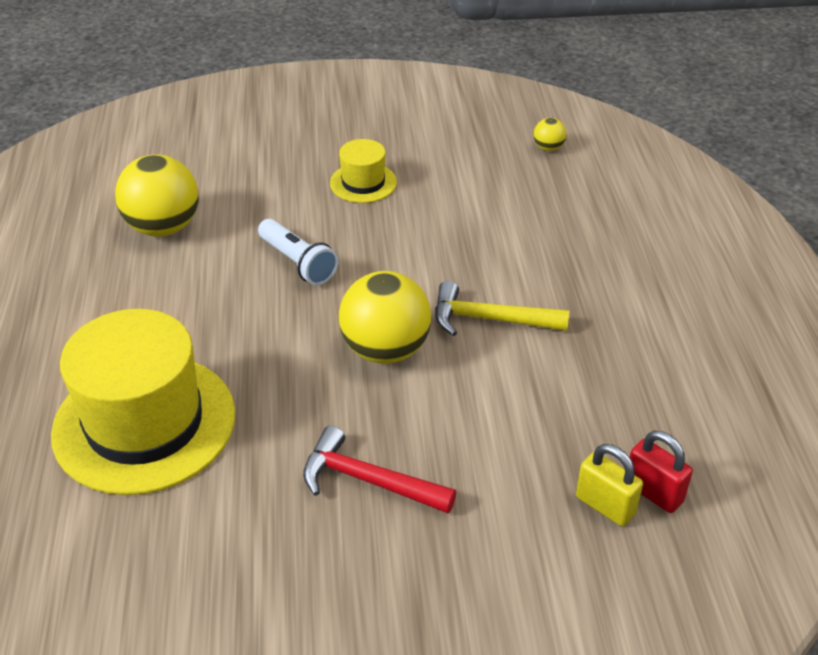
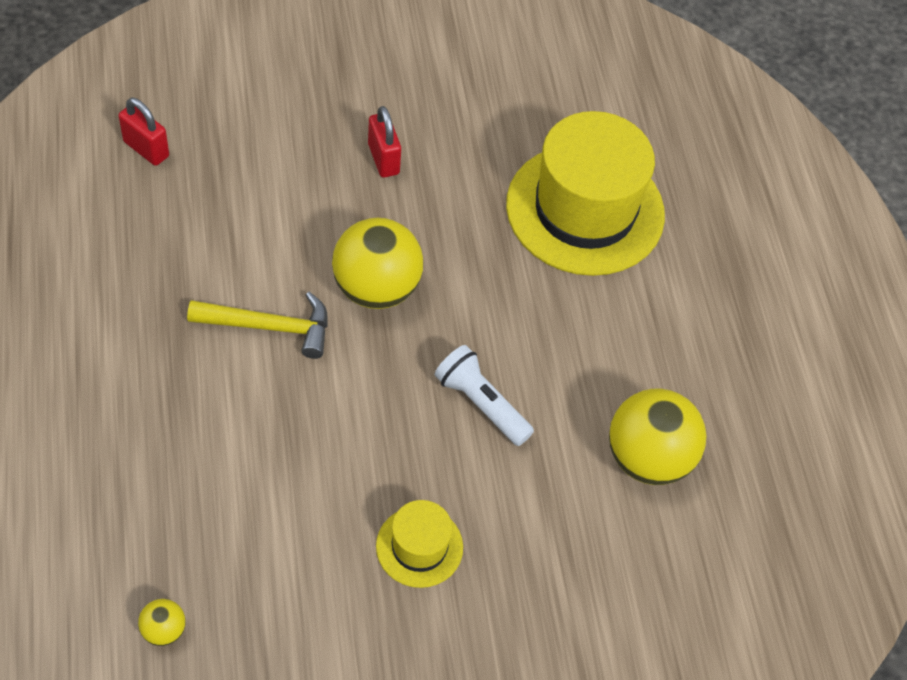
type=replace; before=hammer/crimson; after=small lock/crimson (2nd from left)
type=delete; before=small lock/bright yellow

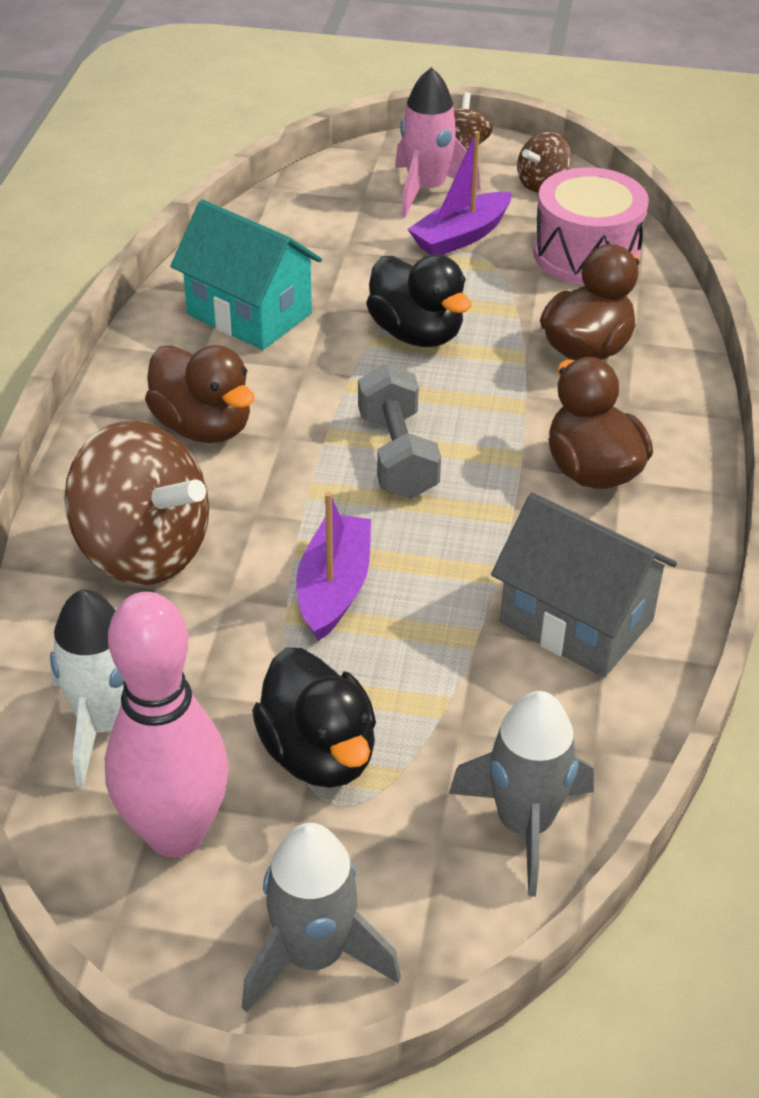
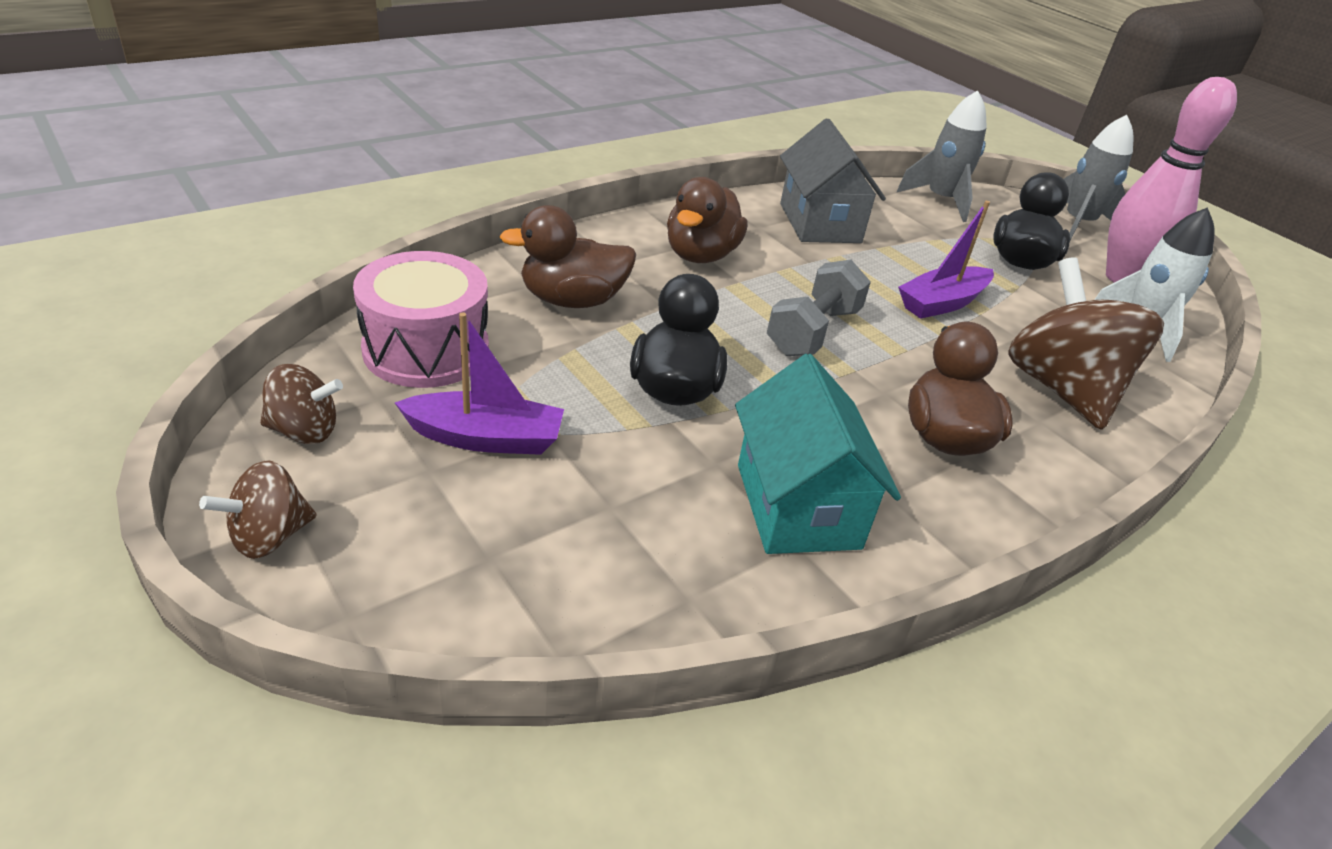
type=delete; before=rocket/pink

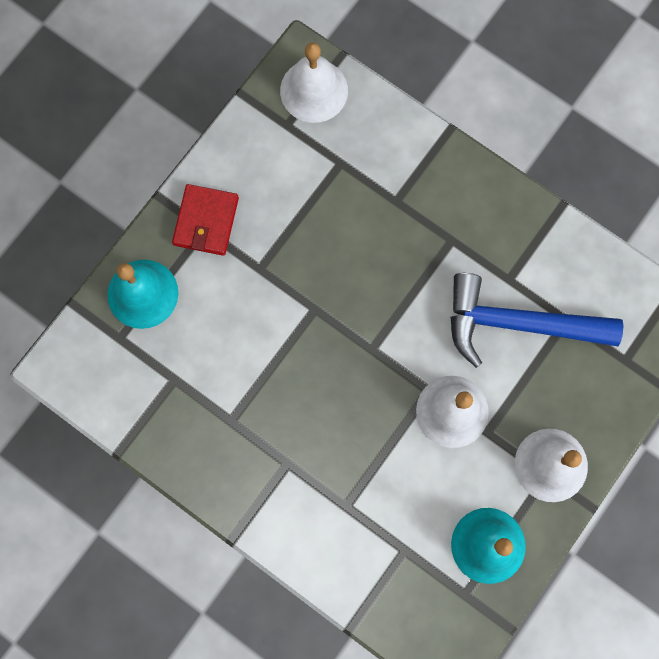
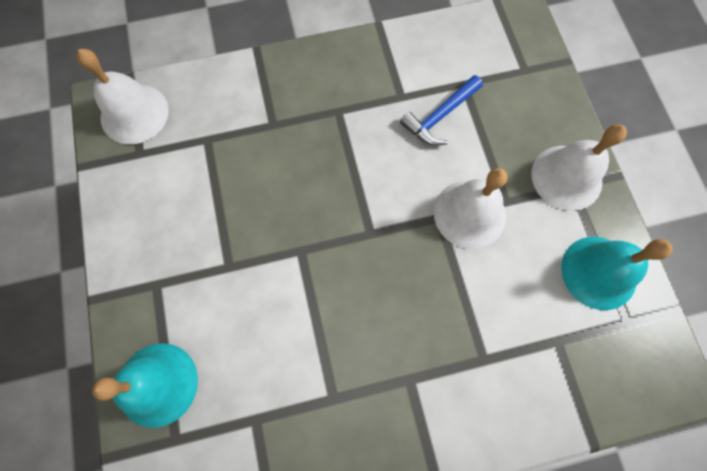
type=delete; before=wallet/crimson
type=resize; before=hammer/royal blue; scale=0.56

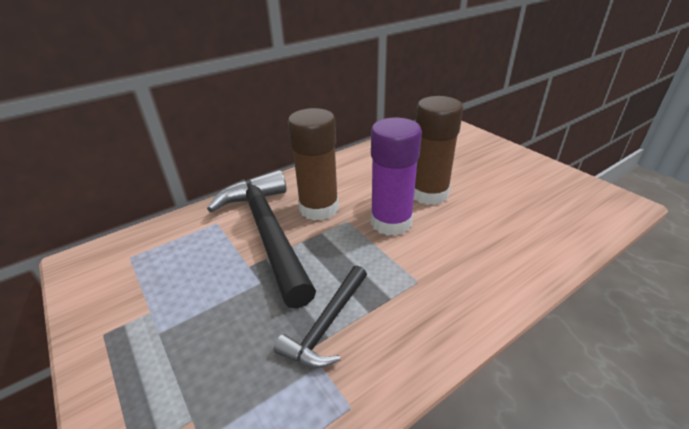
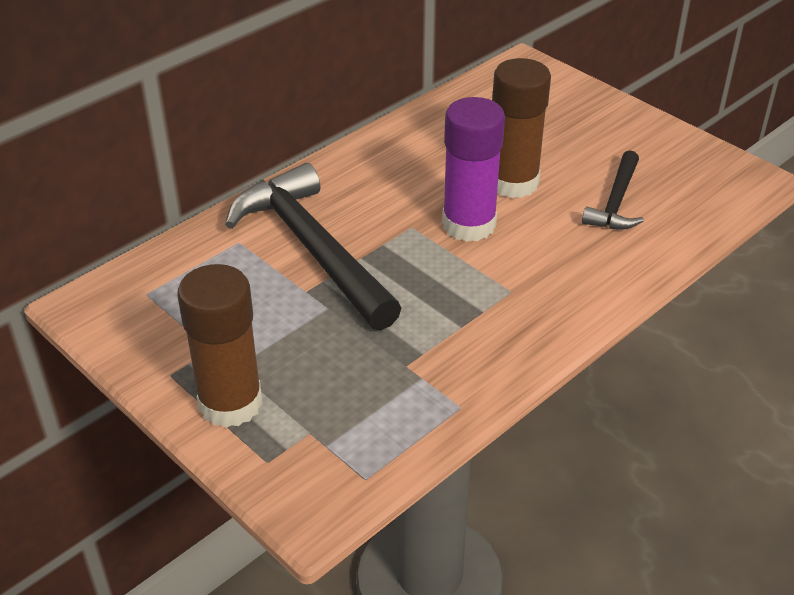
type=move; before=hammer/jet-black (2nd from left)
type=move; before=stick of glue/dark brown (1st from left)

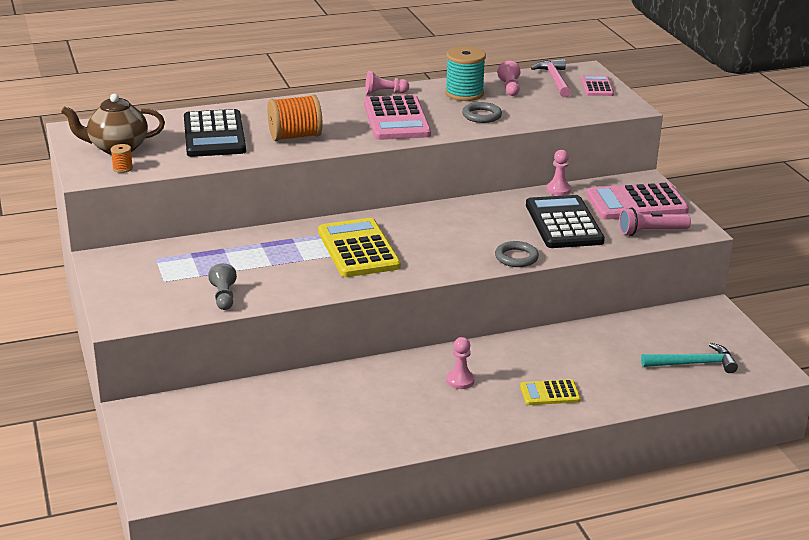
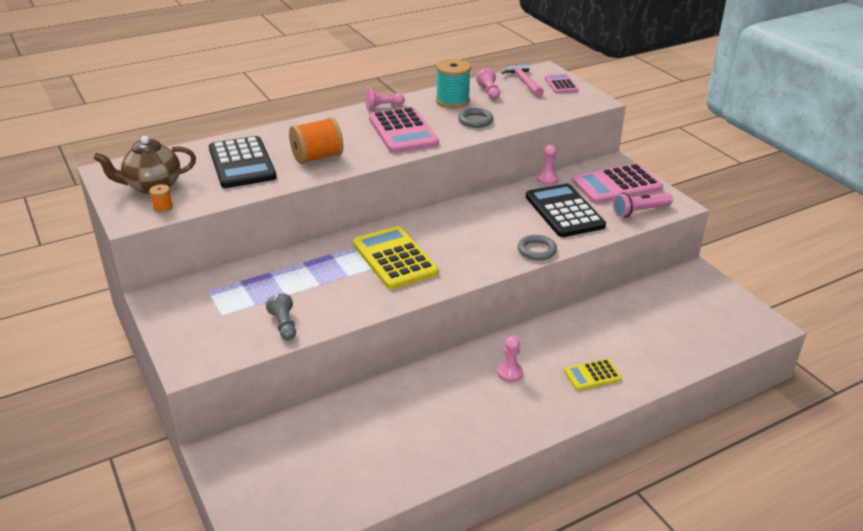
type=delete; before=hammer/aqua

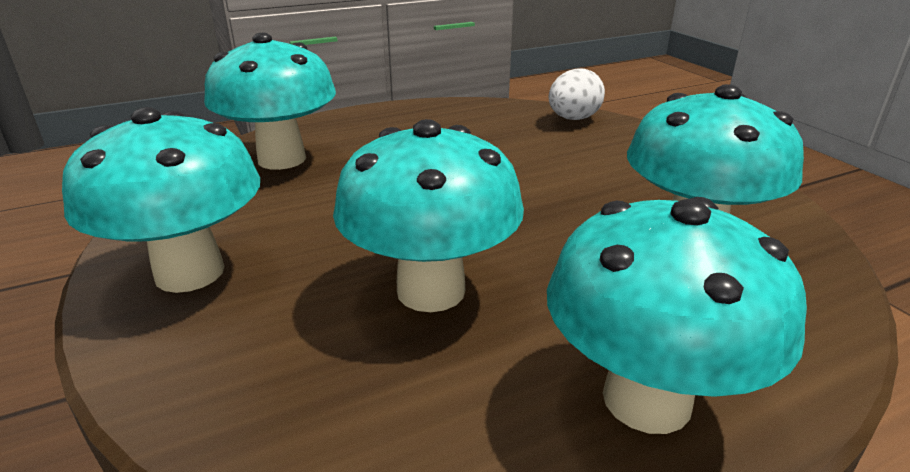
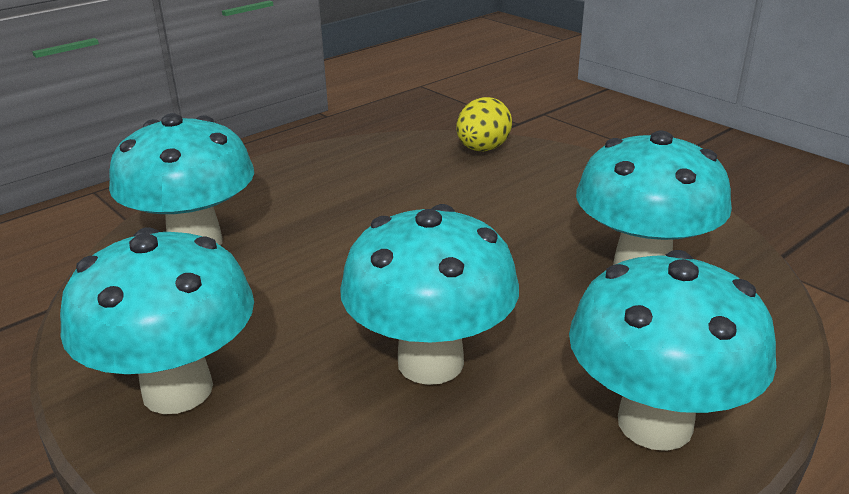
type=recolor; before=toy egg/snow-white; after=toy egg/bright yellow

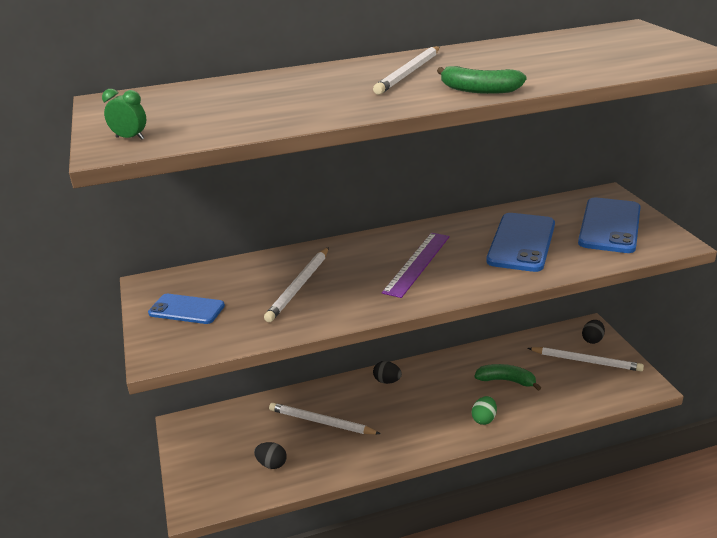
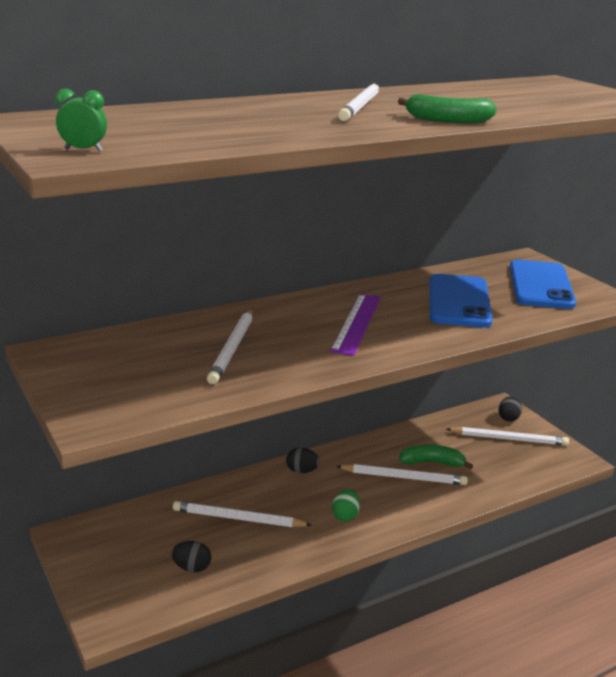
type=delete; before=phone/royal blue (1st from left)
type=move; before=toy egg/green
type=insert; after=pencil/snow-white (4th from left)

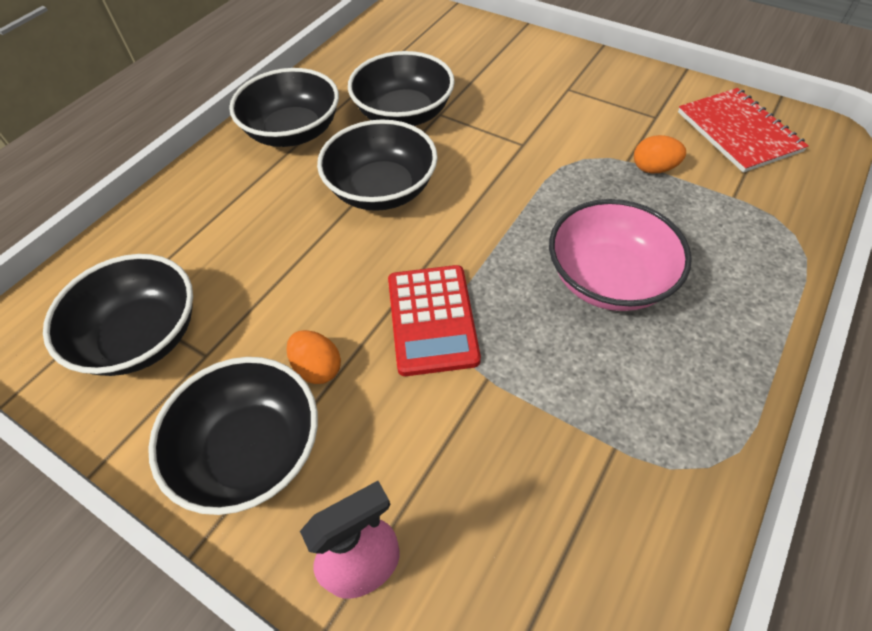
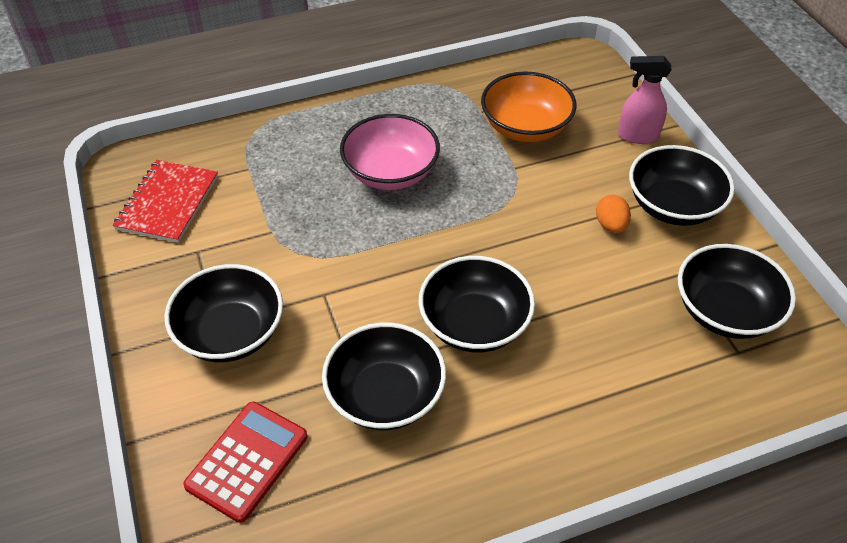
type=move; before=serving bowl/jet-black (3rd from left in the first image); after=serving bowl/jet-black (1st from left)
type=move; before=adding machine/crimson
type=delete; before=toy egg/bright orange (2nd from left)
type=insert; after=serving bowl/bright orange

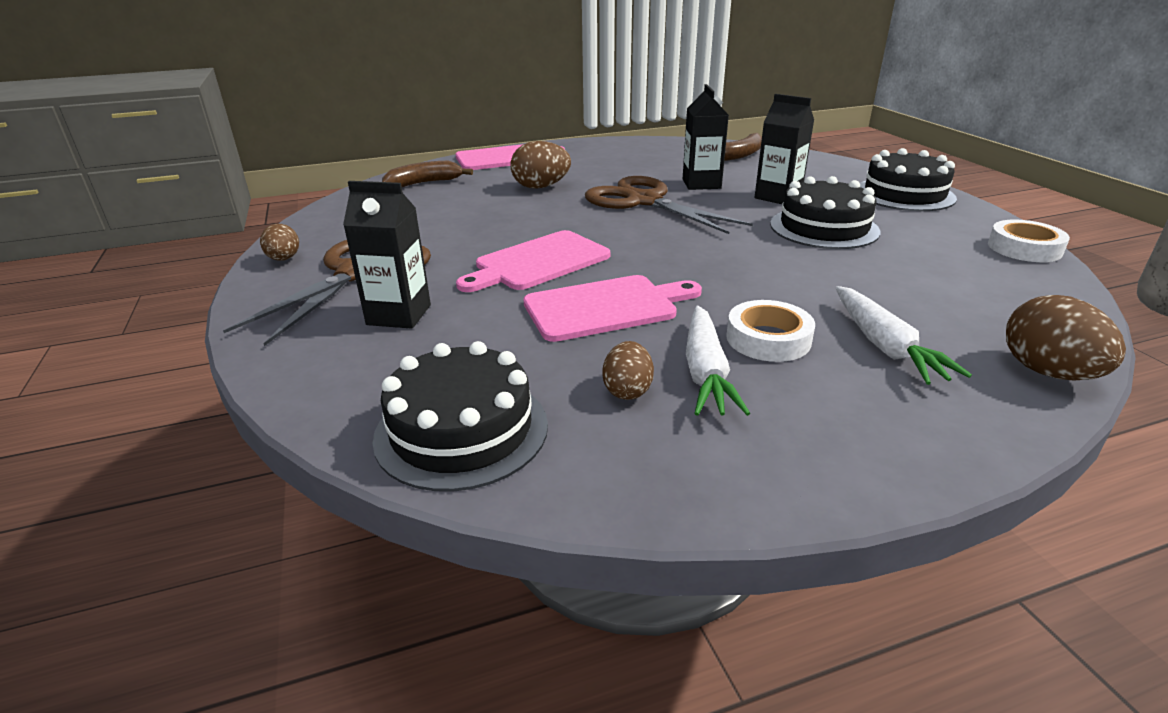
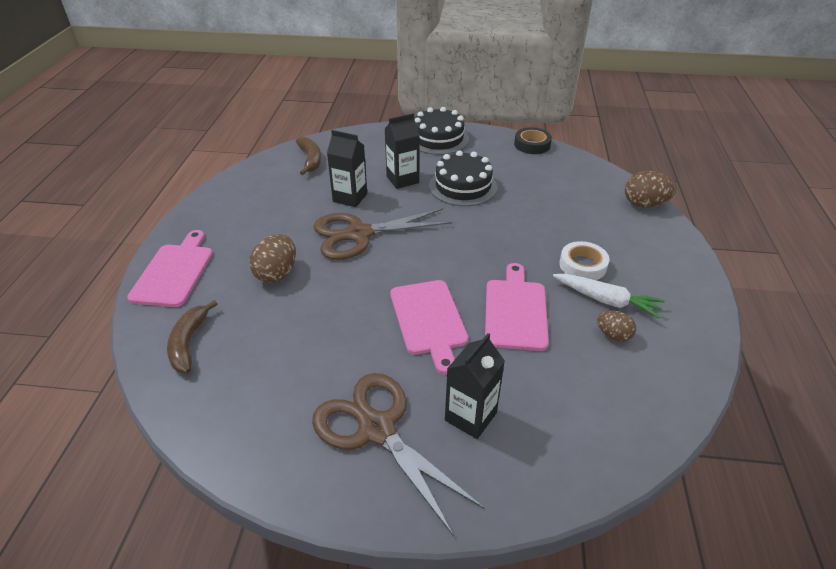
type=delete; before=toy egg/dark brown (1st from left)
type=delete; before=gateau/jet-black (1st from left)
type=delete; before=toy carrot/snow-white (2nd from left)
type=recolor; before=sticky tape/snow-white (2nd from left); after=sticky tape/jet-black

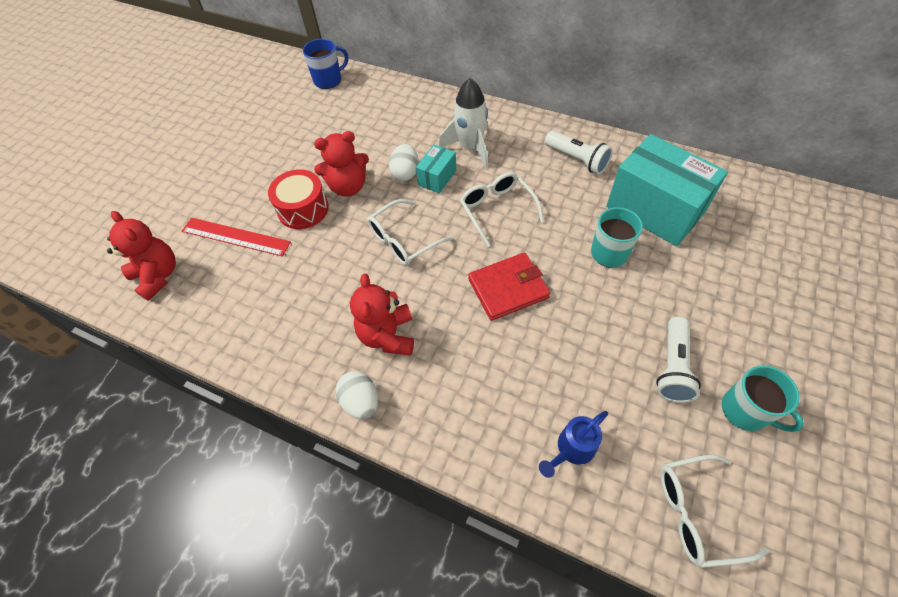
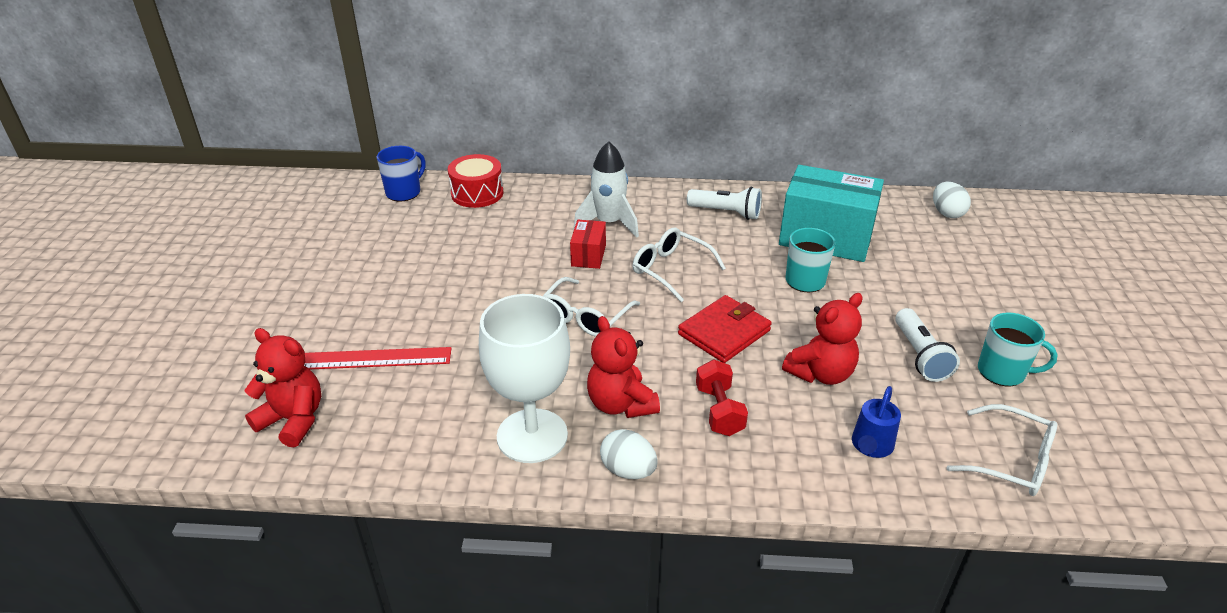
type=move; before=snare drum/crimson
type=move; before=stuffed bear/crimson (2nd from left in the first image); after=stuffed bear/crimson (3rd from left)
type=move; before=toy egg/snow-white (2nd from left)
type=recolor; before=package/aqua (1st from left); after=package/crimson
type=rotate; before=eyeglasses/snow-white (3rd from left); turn=-120
type=insert; after=goblet/snow-white
type=insert; after=free weight/crimson

